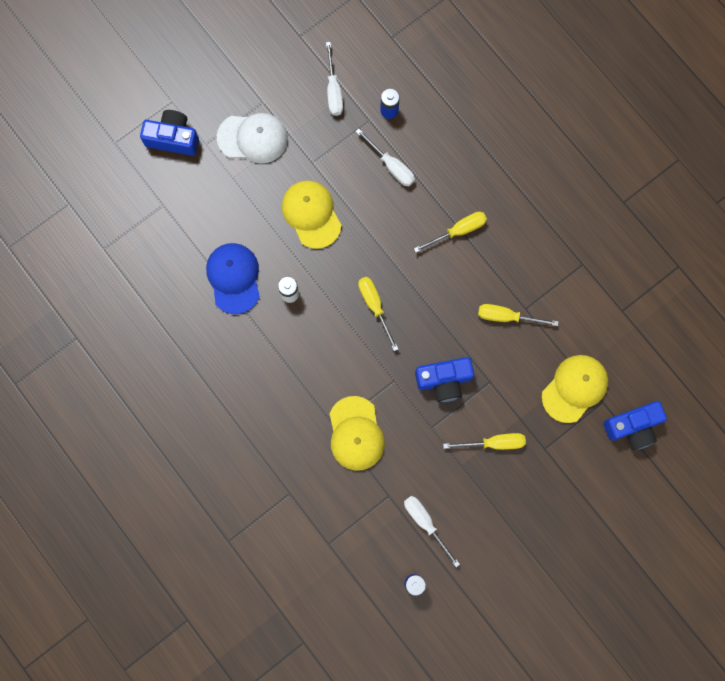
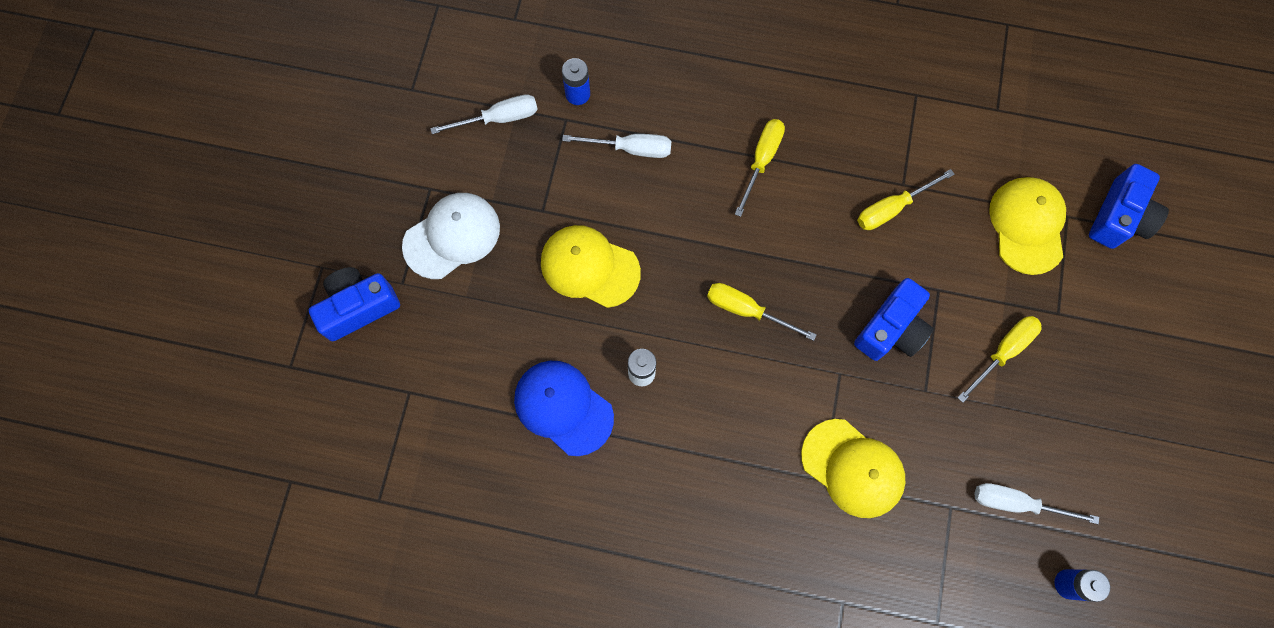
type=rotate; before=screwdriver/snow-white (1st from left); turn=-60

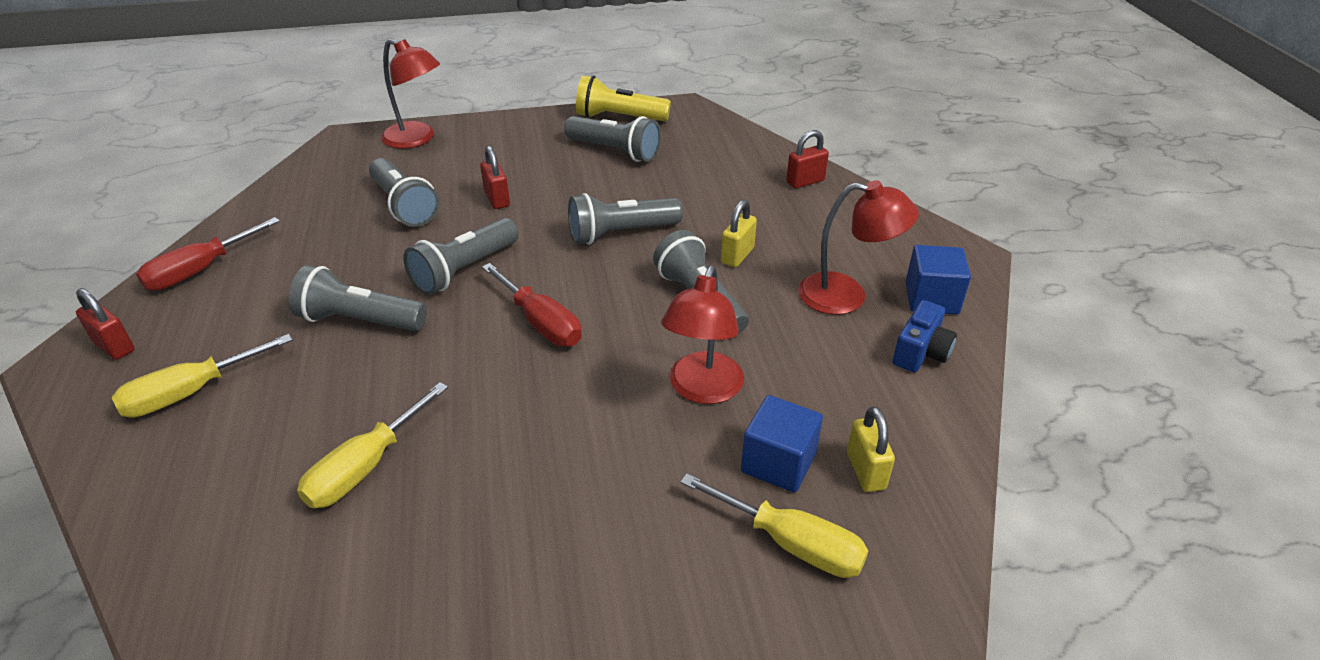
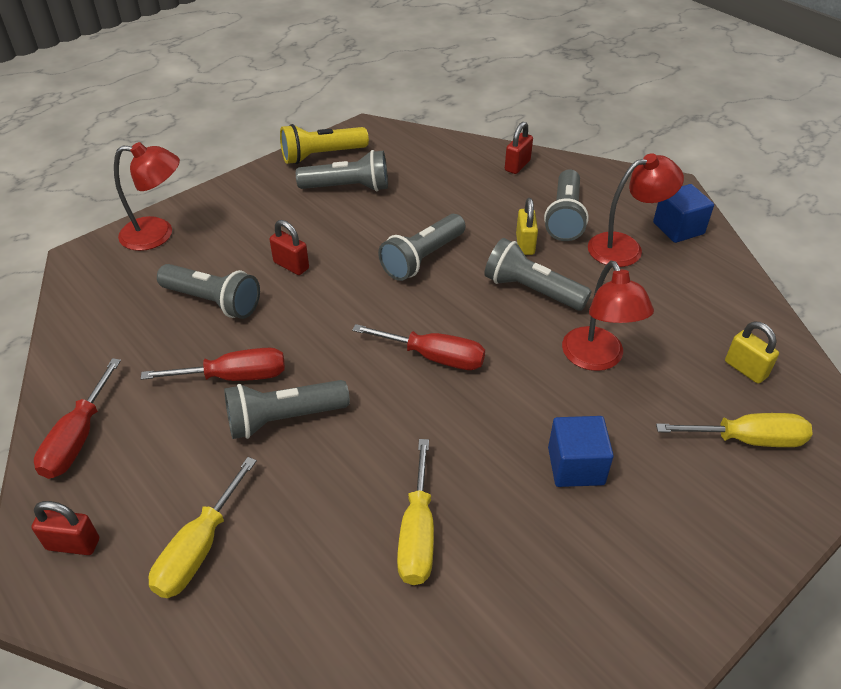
type=move; before=flashlight/grey (3rd from left in the first image); after=flashlight/grey (6th from left)
type=move; before=block/royal blue (1st from left)
type=delete; before=camera/royal blue
type=insert; after=screwdriver/crimson (2nd from left)

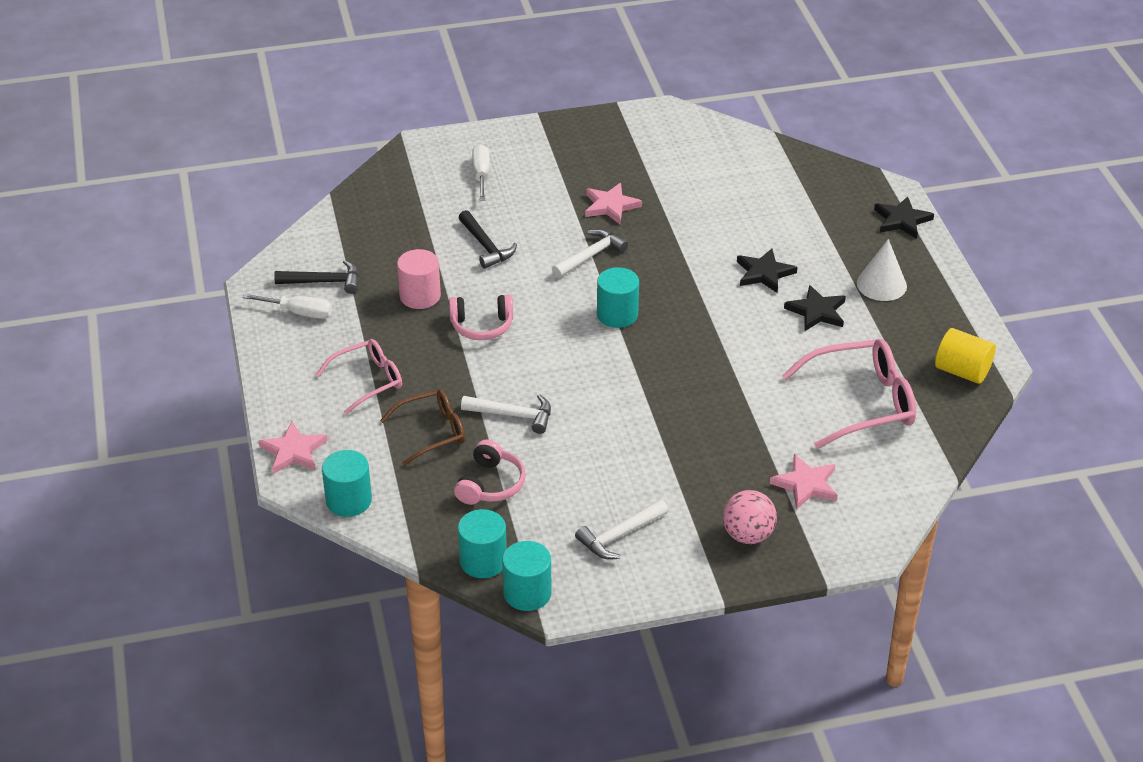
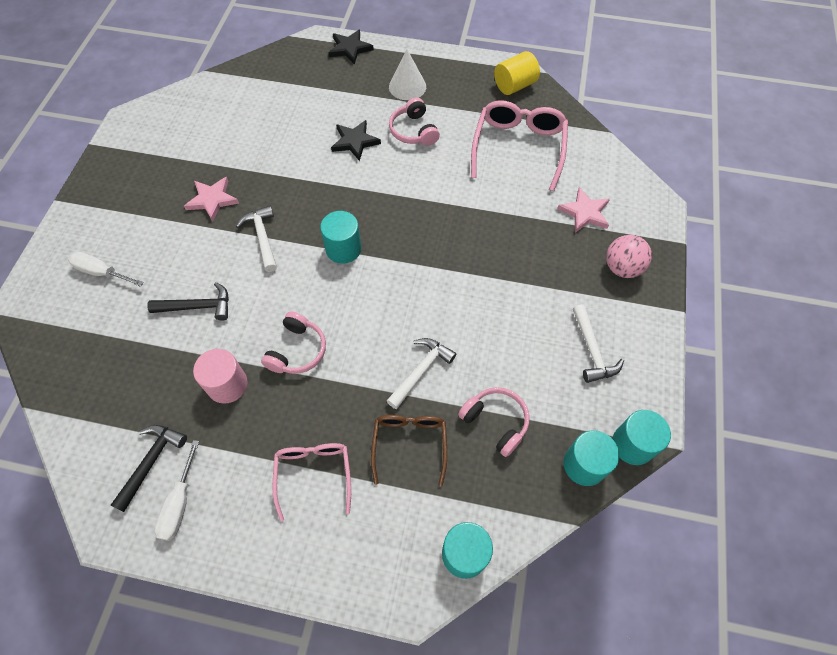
type=rotate; before=screwdriver/snow-white (1st from left in the first image); turn=150
type=delete; before=star/pink (1st from left)
type=replace; before=star/jet-black (2nd from left); after=headphones/pink (2nd from left)

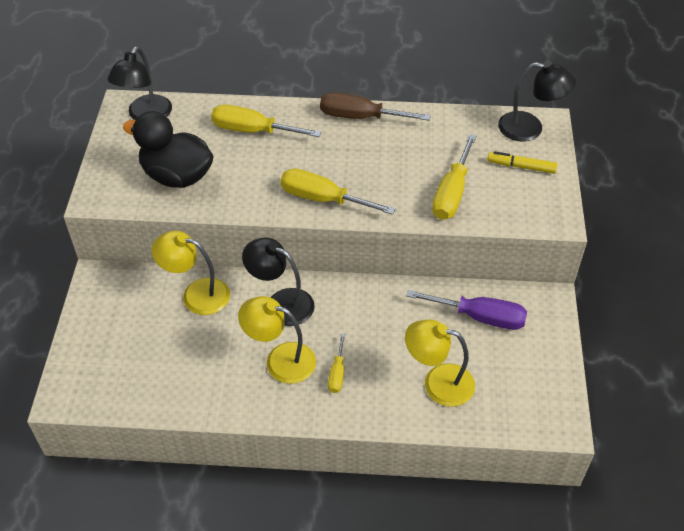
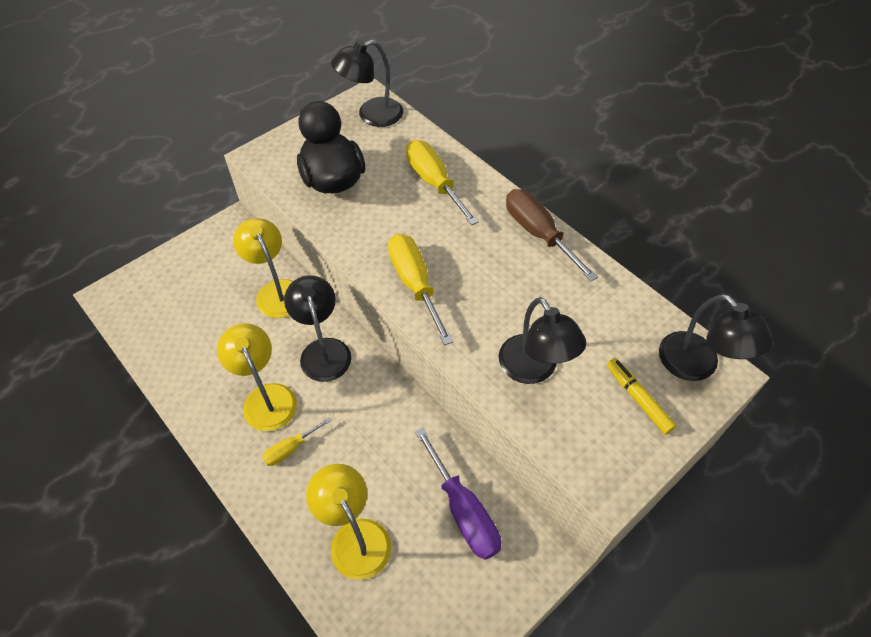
type=replace; before=screwdriver/bright yellow (4th from left); after=desk lamp/jet-black (3rd from left)

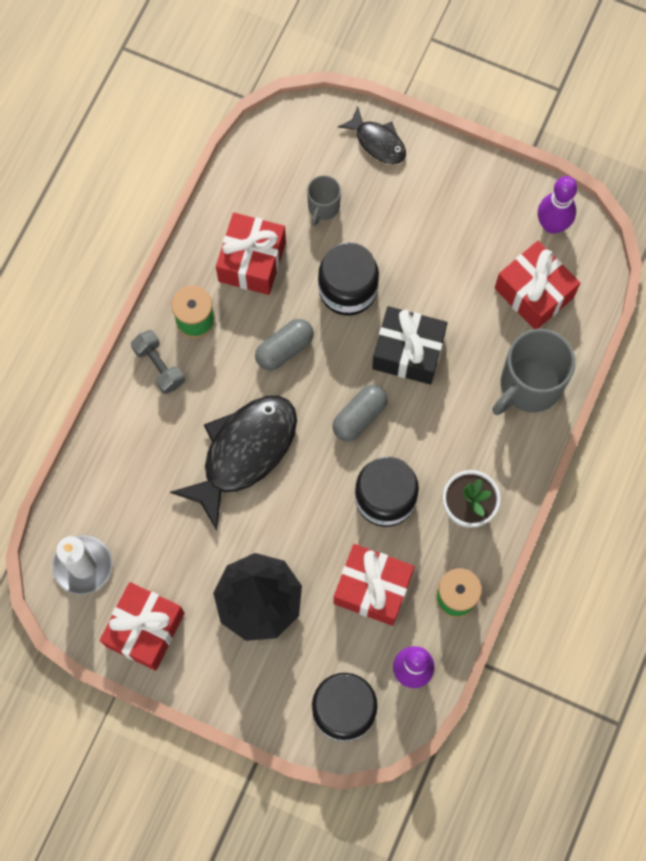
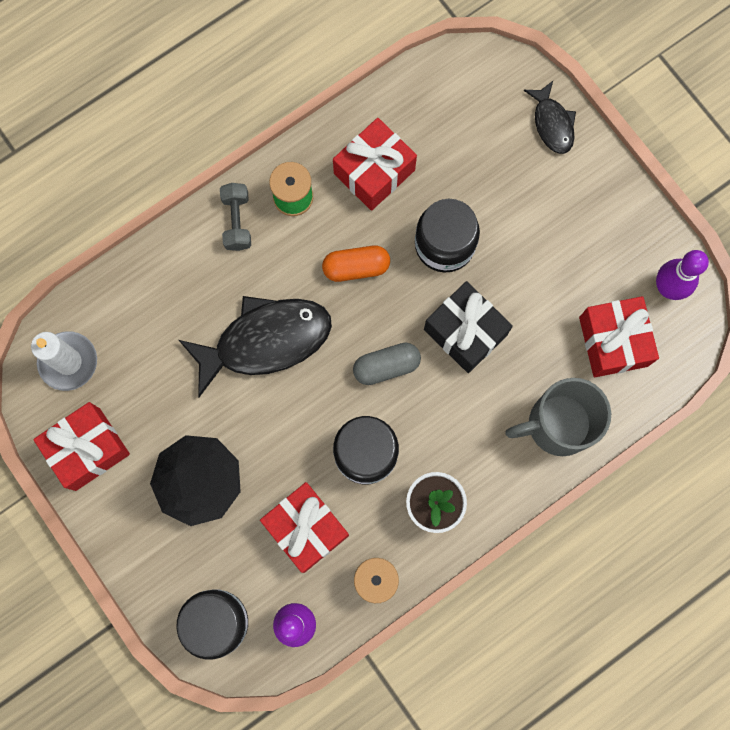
type=recolor; before=pill/grey (1st from left); after=pill/bright orange
type=delete; before=coffee mug/grey (1st from left)

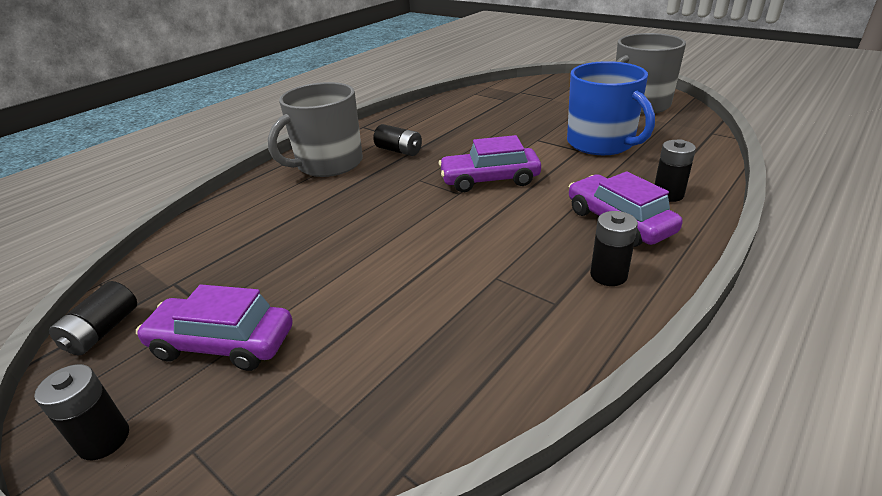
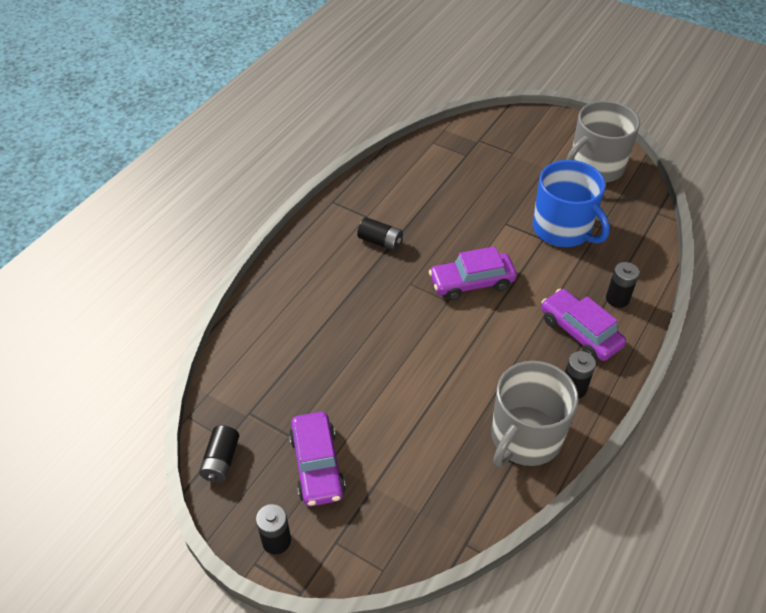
type=rotate; before=car/purple (1st from left); turn=-105
type=move; before=coffee mug/grey (1st from left)

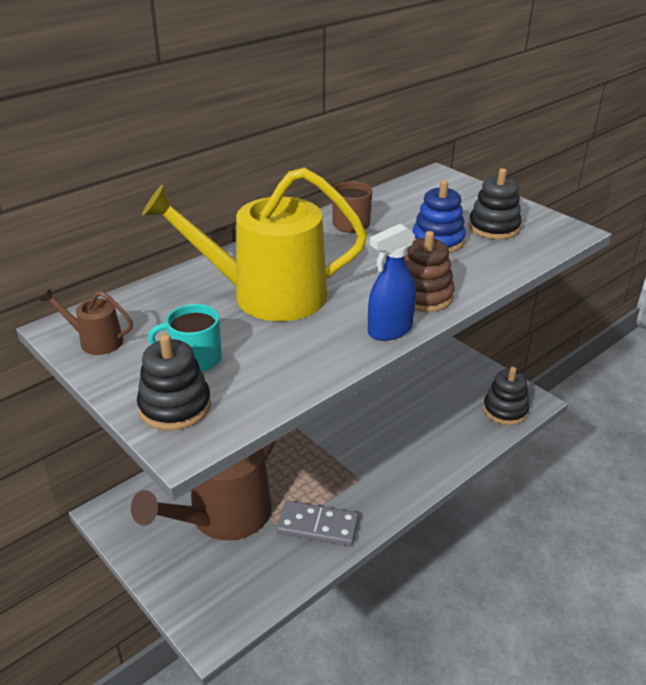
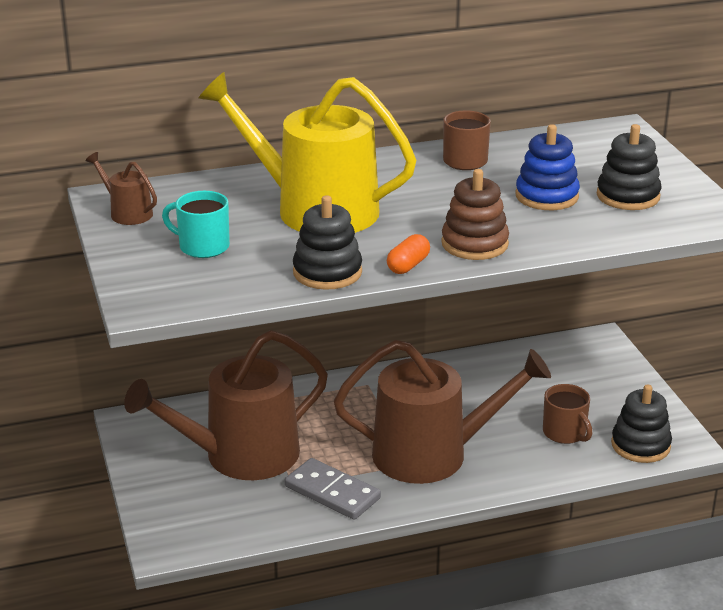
type=move; before=stacking rings/jet-black (1st from left)
type=replace; before=sprayer/royal blue; after=pill/bright orange
type=insert; after=sprinkling can/dark brown (3rd from left)
type=insert; after=coffee mug/dark brown (2nd from left)

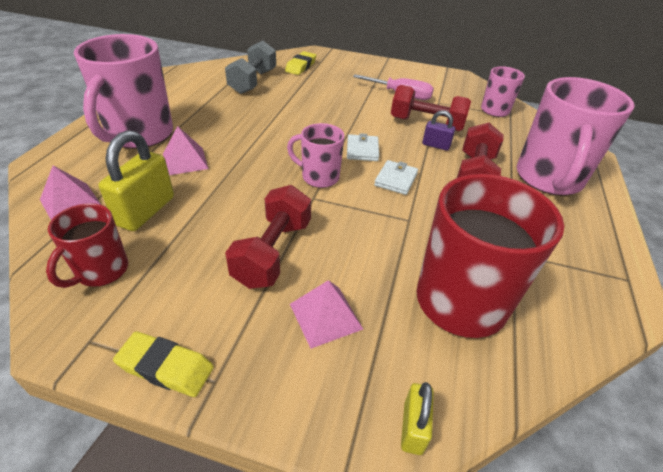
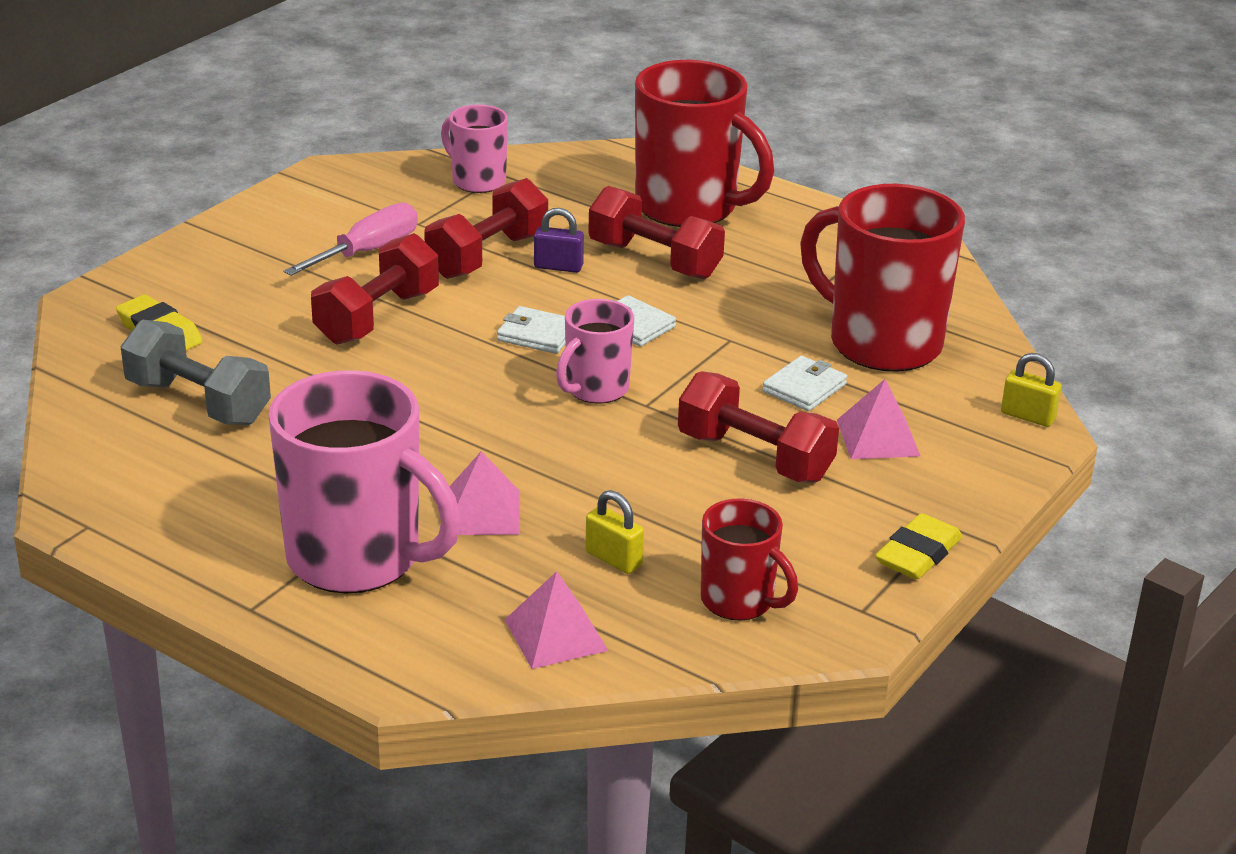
type=resize; before=small lock/bright yellow (1st from left); scale=0.55
type=rotate; before=small lock/purple; turn=60
type=recolor; before=coffee mug/pink (4th from left); after=coffee mug/crimson (1st from left)
type=insert; after=free weight/crimson (1st from left)
type=insert; after=wallet/snow-white (3rd from left)

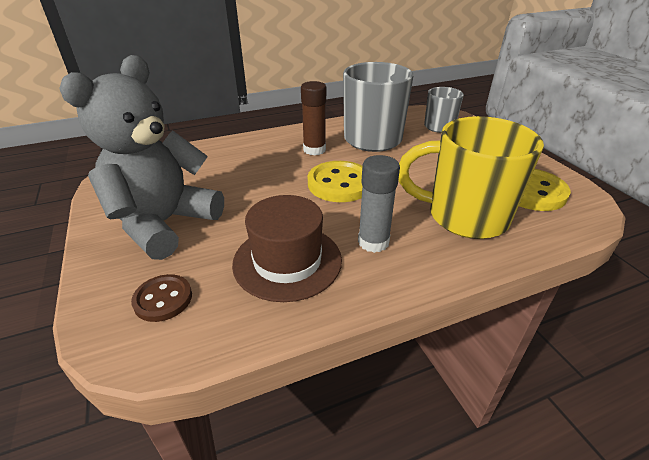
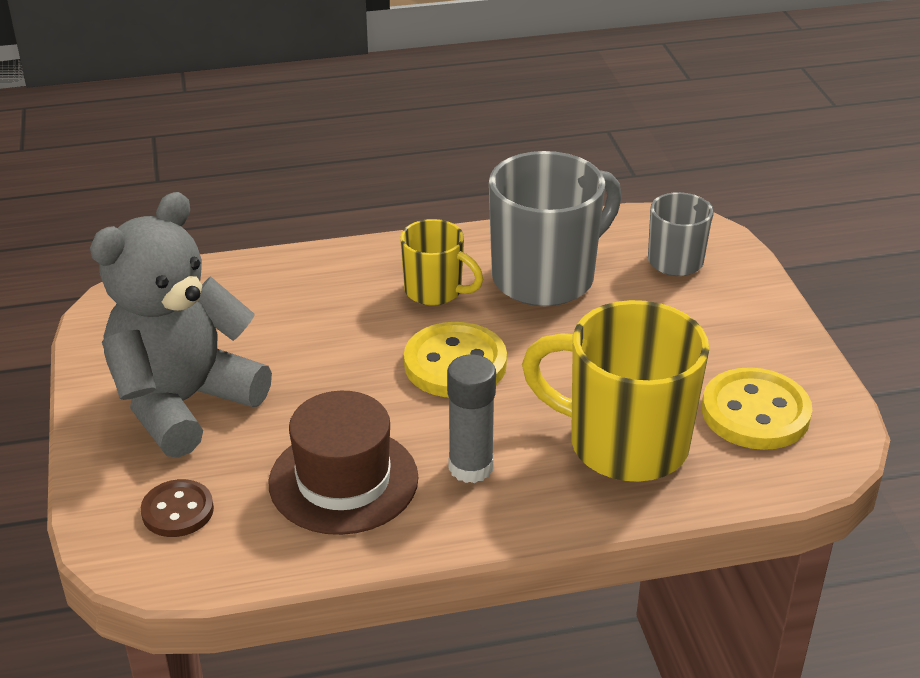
type=replace; before=stick of glue/dark brown; after=coffee mug/bright yellow (1st from left)

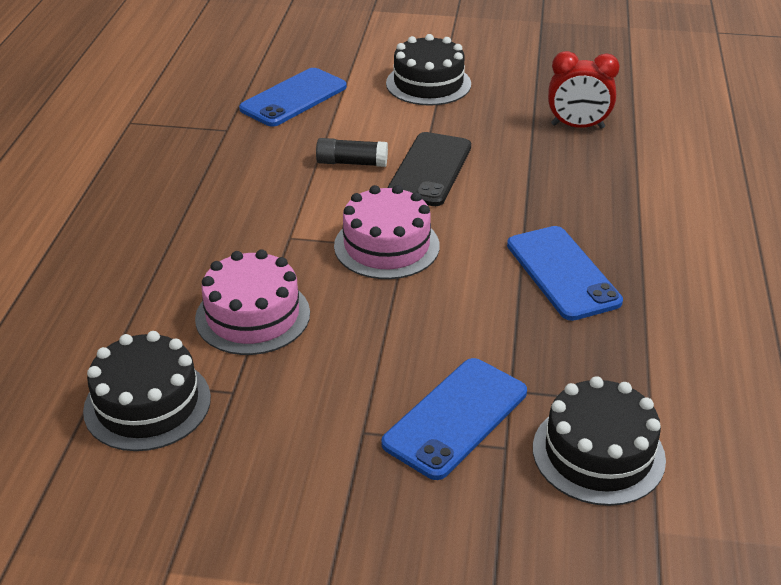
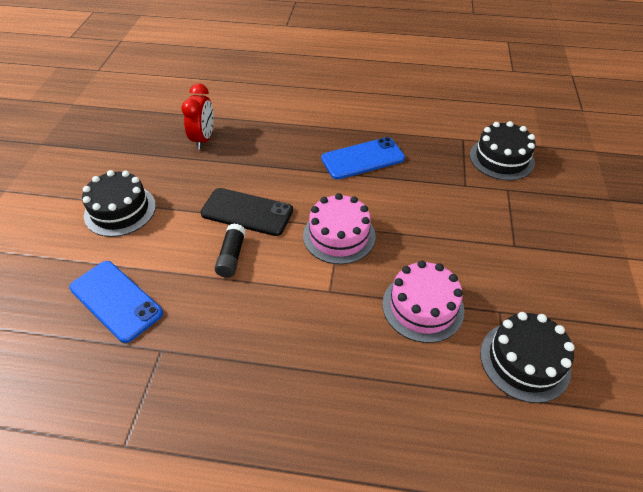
type=delete; before=phone/royal blue (2nd from left)

